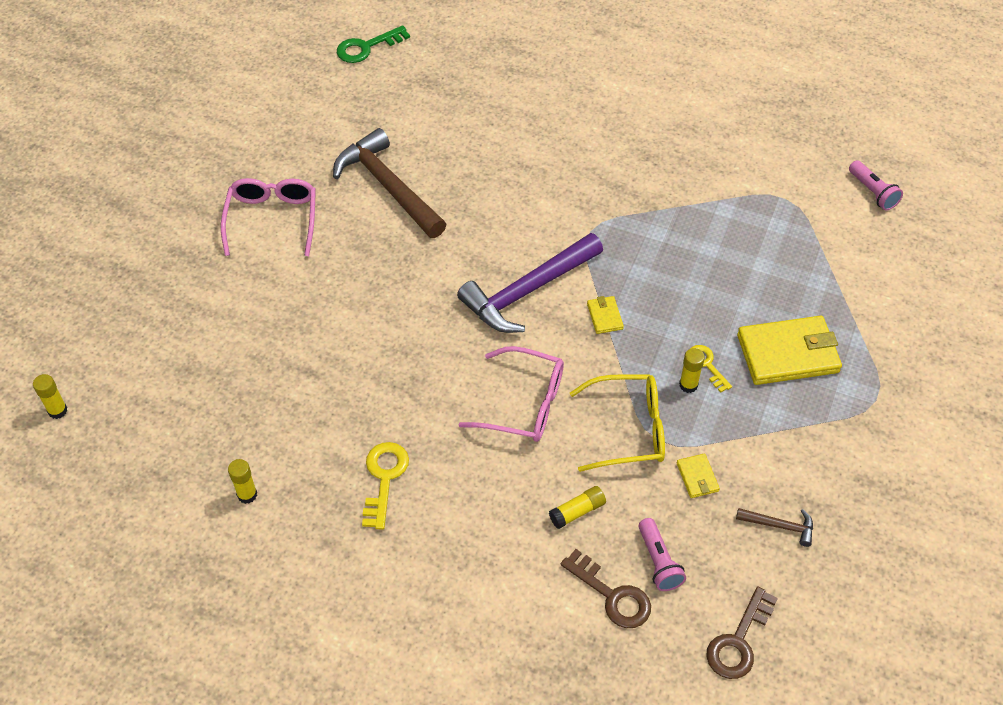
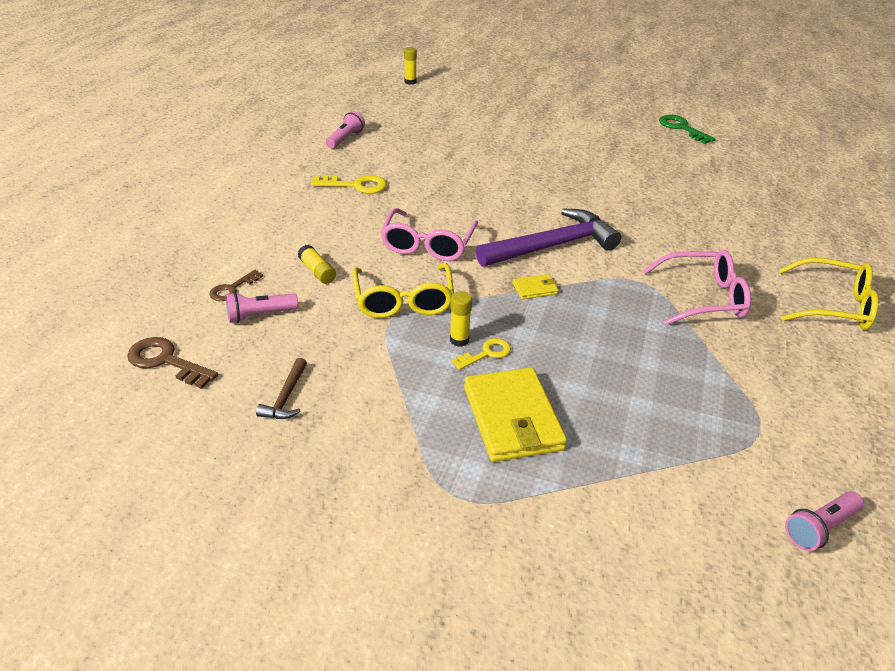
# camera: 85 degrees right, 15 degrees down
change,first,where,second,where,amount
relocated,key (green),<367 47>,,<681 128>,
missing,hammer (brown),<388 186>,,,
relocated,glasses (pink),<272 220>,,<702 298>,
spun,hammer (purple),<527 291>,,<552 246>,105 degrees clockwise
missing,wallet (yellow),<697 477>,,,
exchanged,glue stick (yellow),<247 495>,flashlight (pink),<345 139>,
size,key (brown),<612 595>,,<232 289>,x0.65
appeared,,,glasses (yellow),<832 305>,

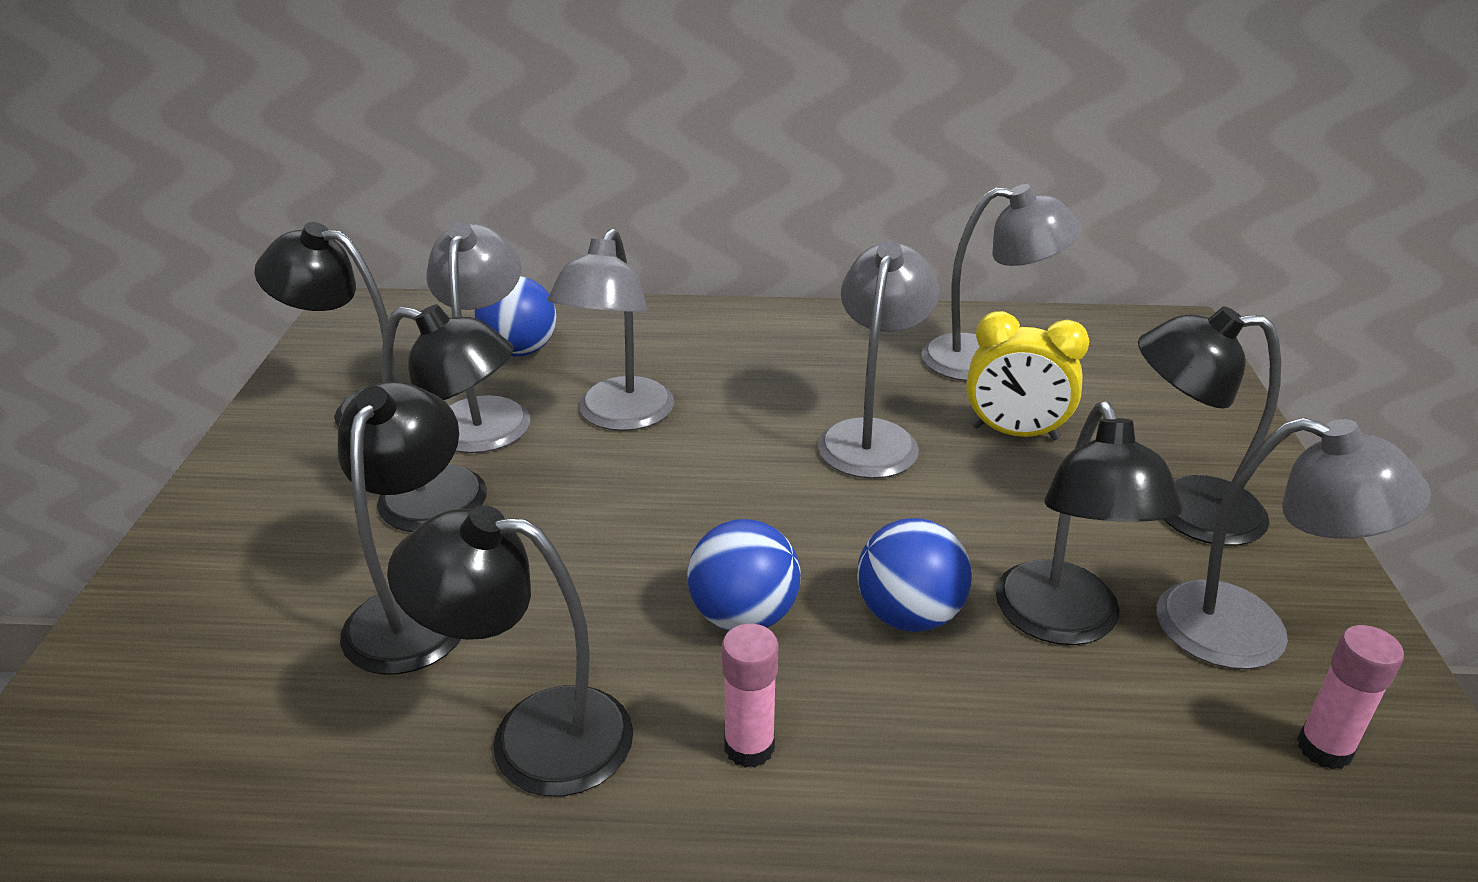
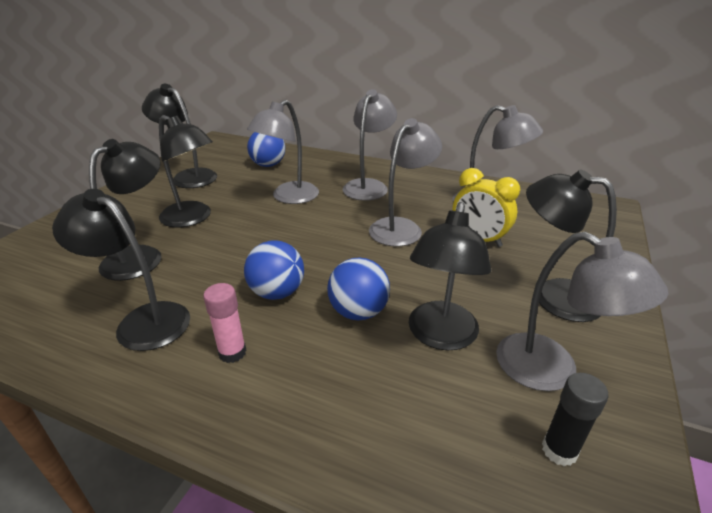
# camera: 20 degrees right, 0 degrees up
change,first,where,second,where,amount
relocated,lamp (grey),<486 413>,,<368 186>,
colour,glue stick (pink),<1324 748>,glue stick (black),<559 450>,

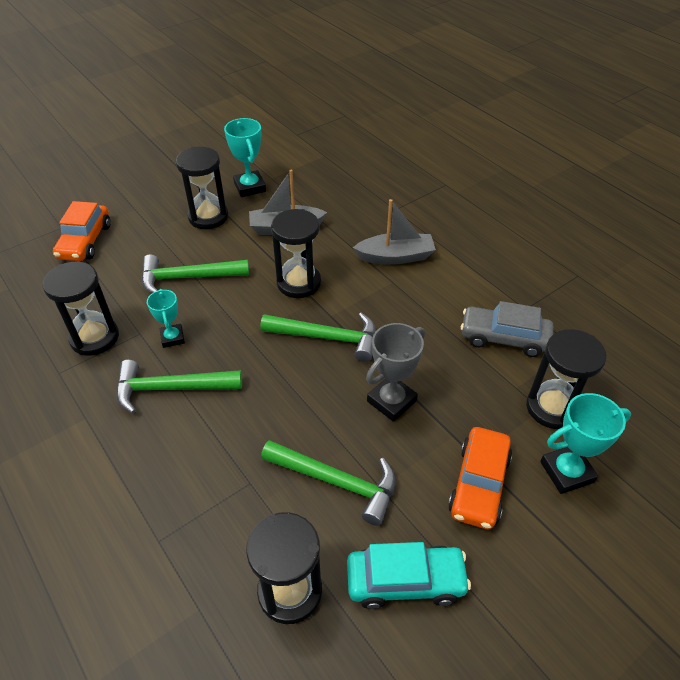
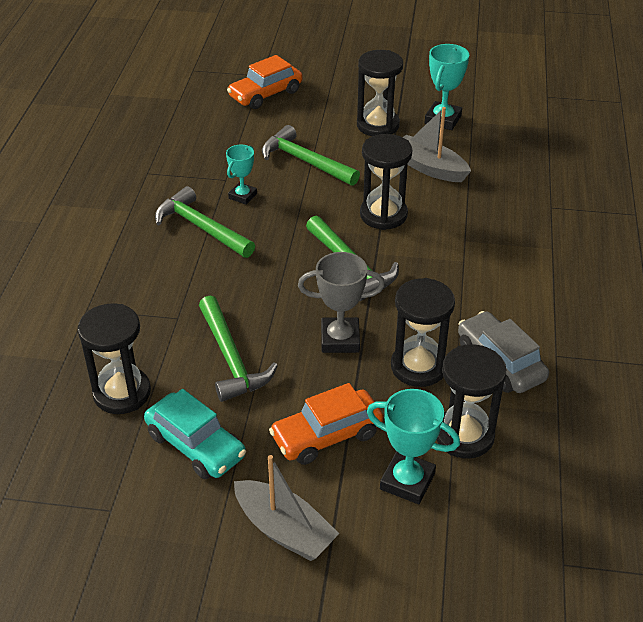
# camera: 45 degrees right, 5 degrees down
change,first,where,second,where,amount
relocated,boat (grey),<395 257>,,<284 530>,
relocated,hourglass (black),<94 338>,,<418 367>,

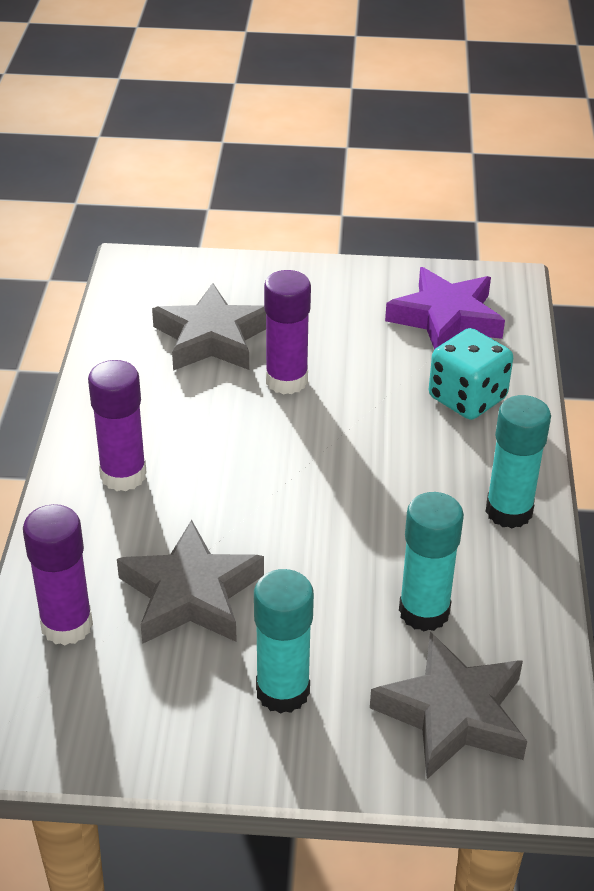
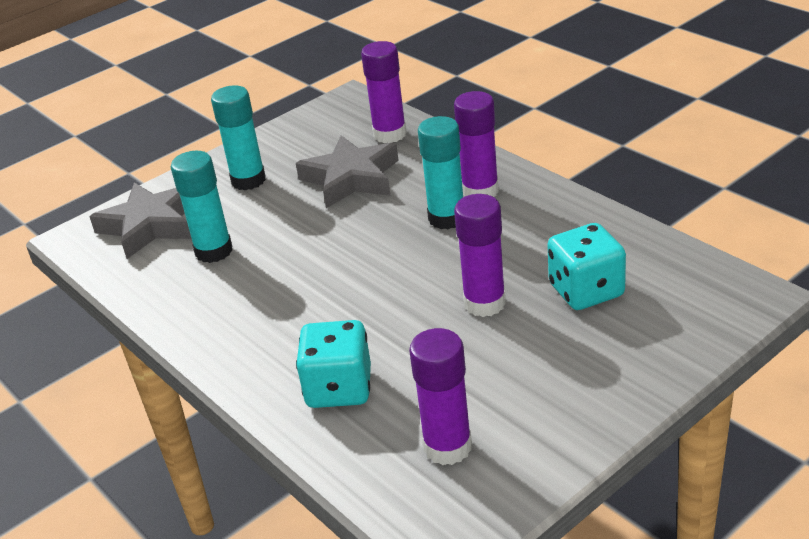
# camera: 140 degrees right, 5 degrees down
change,first,where,second,where,amount
exchanged,star (purple),<446 318>,glue stick (purple),<447 447>,
exchanged,star (grey),<212 338>,dice (turquoise),<586 291>,
relocated,glue stick (turquoise),<508 511>,,<447 218>,

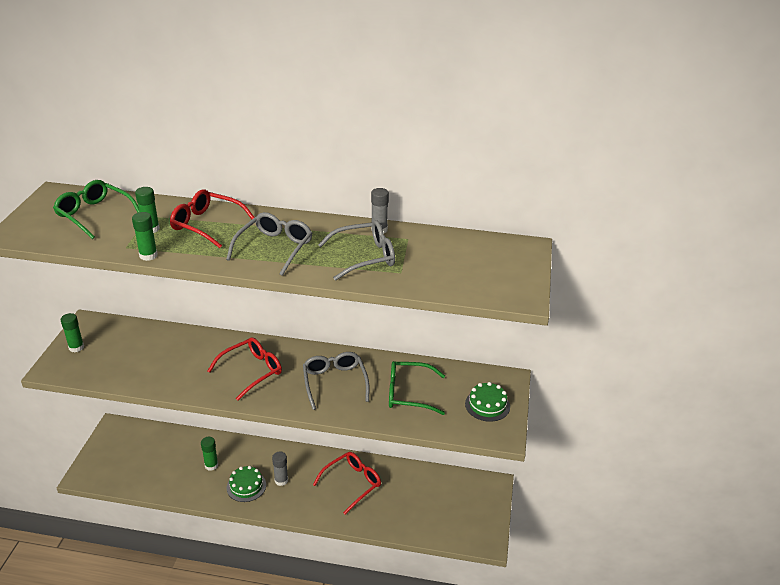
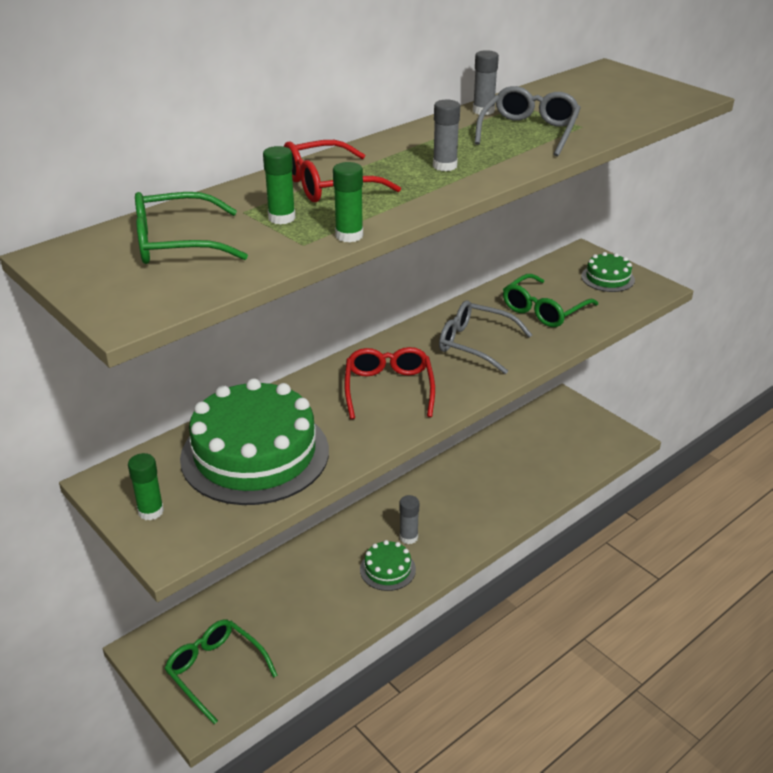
# camera: 50 degrees left, 0 degrees up
change,first,where,second,where,amount
exchanged,glasses (grey),<274 248>,glue stick (grey),<445 166>,
missing,glue stick (green),<211 465>,,,
missing,glasses (red),<352 484>,,,
appeared,,,cake (green),<255 454>,
appeared,,,glasses (green),<216 671>,

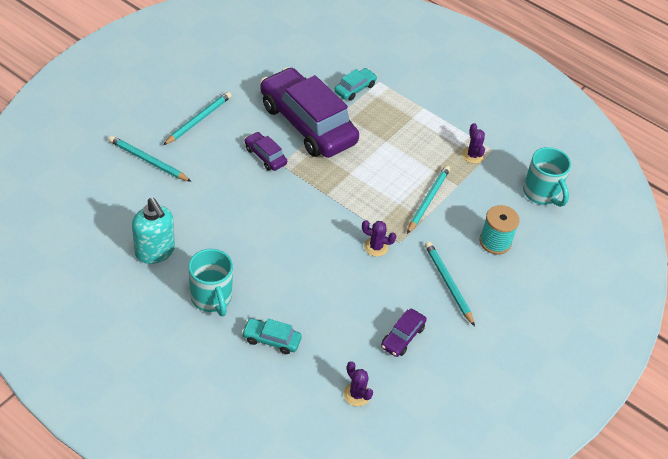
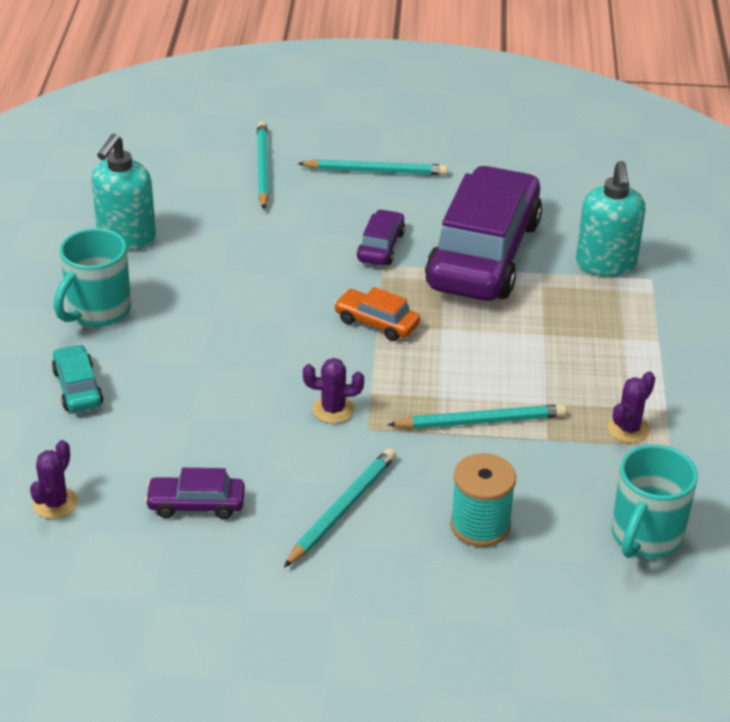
# camera: 60 degrees right, 10 degrees down
change,first,where,second,where,amount
exchanged,car (turquoise),<355 88>,soap dispenser (turquoise),<606 264>,
spun,cactus (purple),<376 247>,,<333 409>,75 degrees counterclockwise
appeared,,,car (orange),<376 323>,

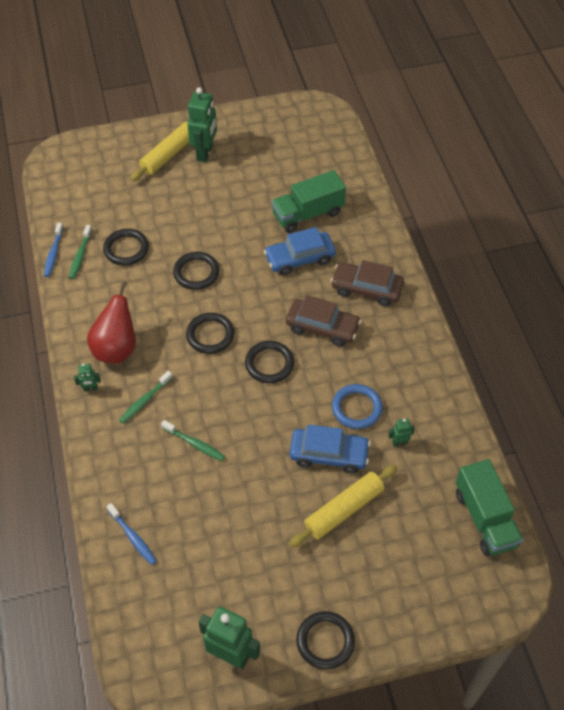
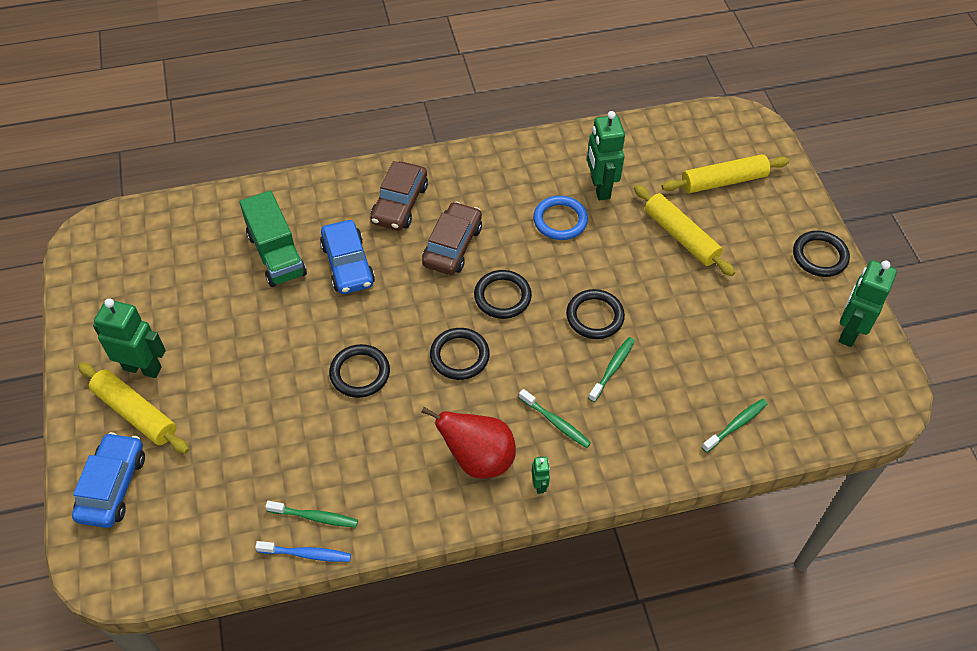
# camera: 90 degrees left, 0 degrees up
change,first,where,second,where,amount
relocated,ring (black),<126 249>,,<595 316>,
size,robot (green),<399 442>,,<600 188>,x2.17
relocated,car (blue),<329 454>,,<113 486>,
missing,truck (green),<485 518>,,,
colour,toothbrush (blue),<133 537>,toothbrush (green),<736 425>,
appeared,,,rolling pin (yellow),<723 181>,

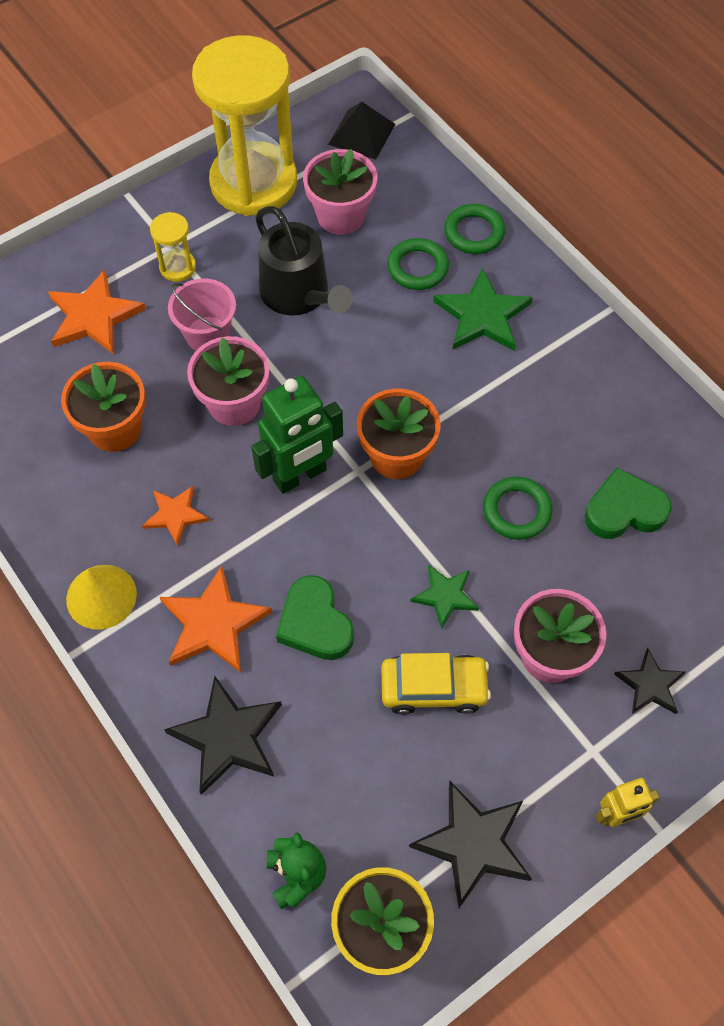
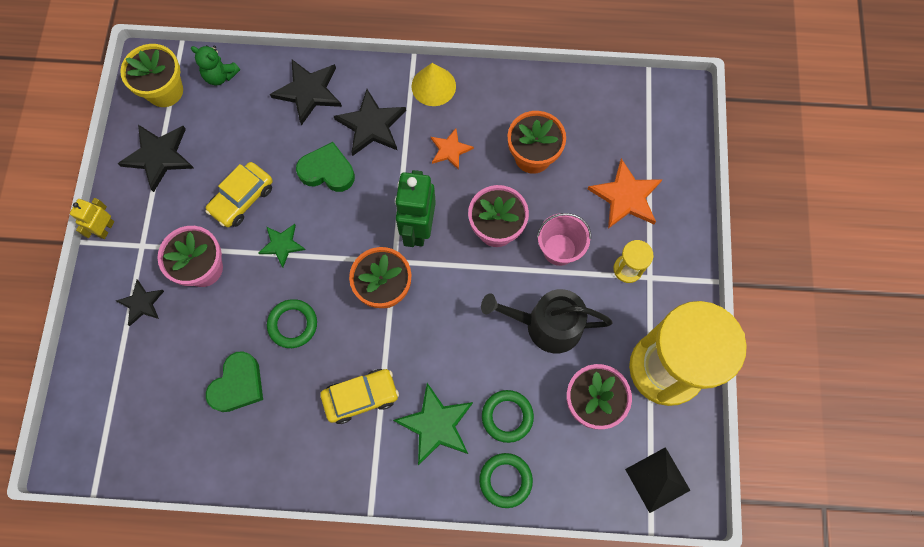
# camera: 130 degrees right, 10 degrees up
change,first,where,second,where,amount
colour,star (orange),<213 623>,star (black),<371 125>,
appeared,,,car (yellow),<361 397>,

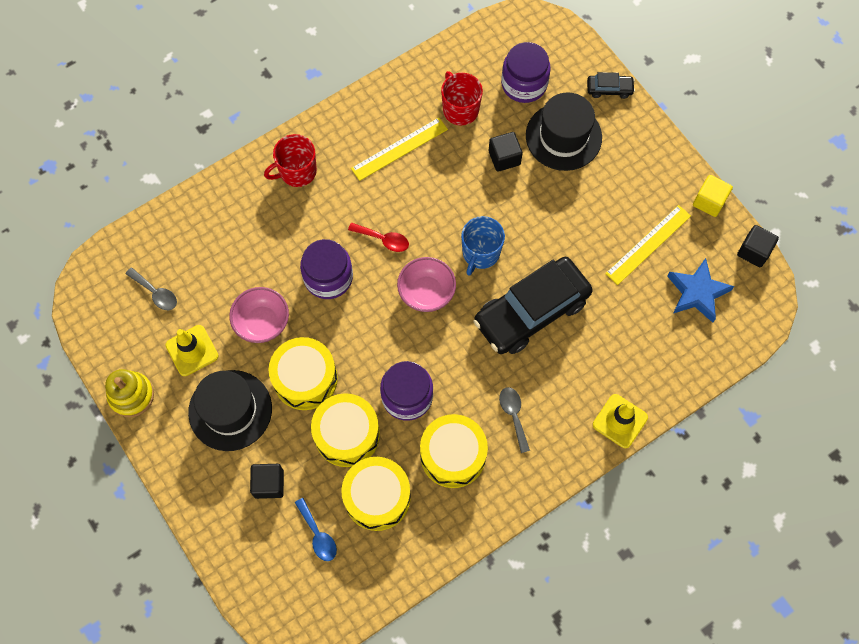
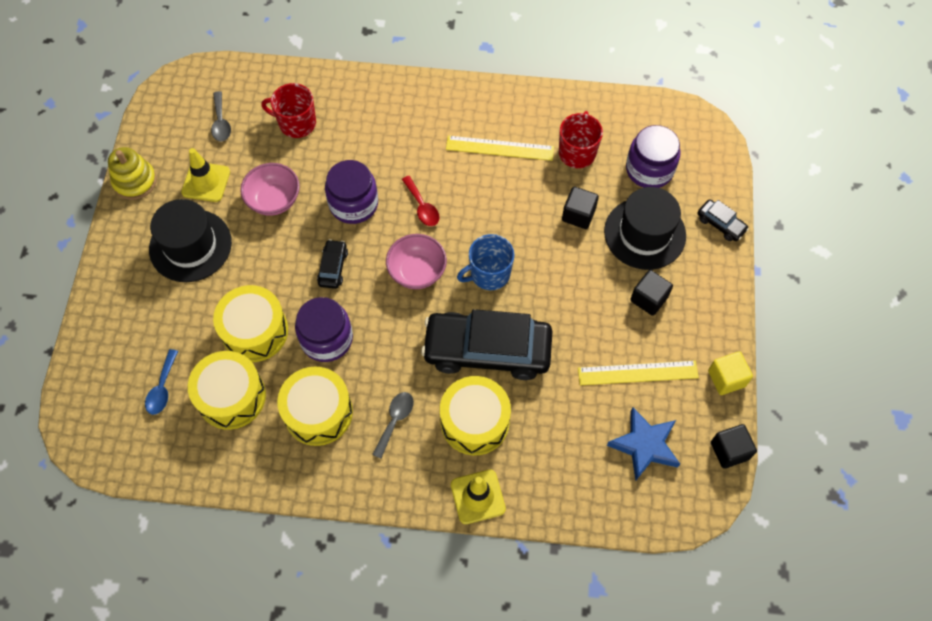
# camera: 40 degrees right, 5 degrees down
change,first,where,second,where,amount
relocated,mug (red),<297 171>,,<296 123>,
relocated,drum (yellow),<305 379>,,<474 422>,
relocated,cube (black),<269 484>,,<649 299>,
appeared,,,car (black),<333 267>,

